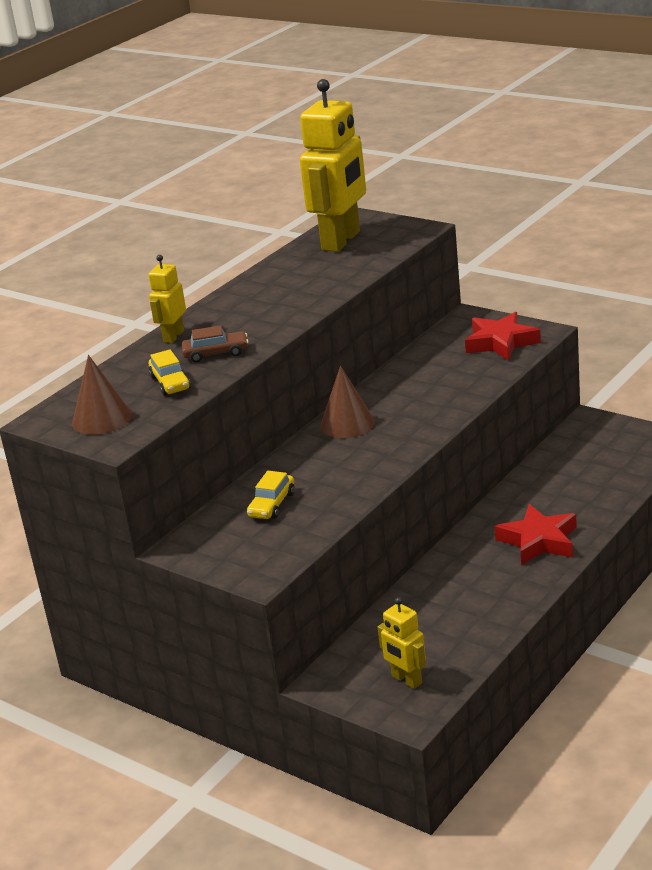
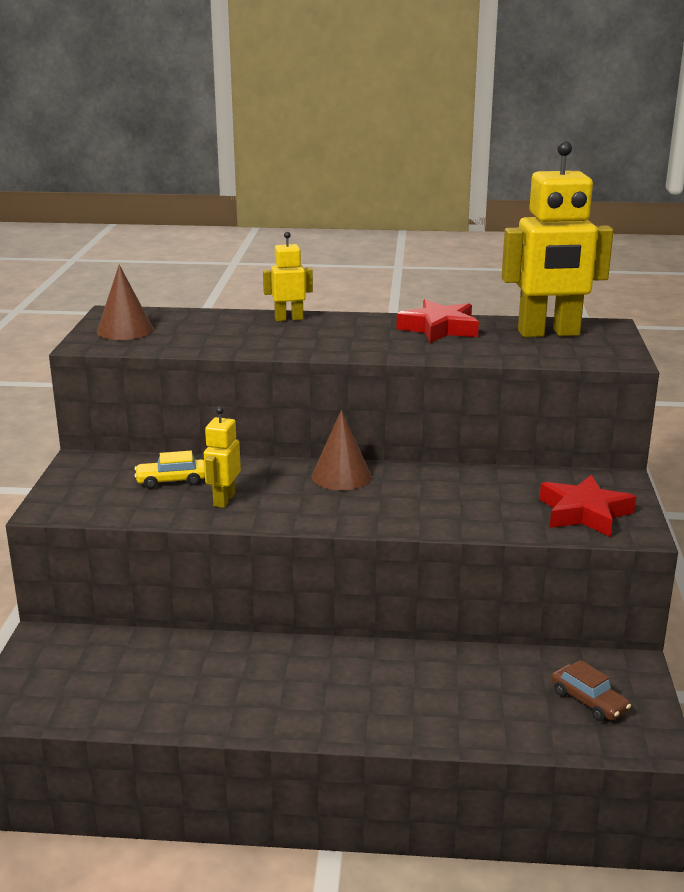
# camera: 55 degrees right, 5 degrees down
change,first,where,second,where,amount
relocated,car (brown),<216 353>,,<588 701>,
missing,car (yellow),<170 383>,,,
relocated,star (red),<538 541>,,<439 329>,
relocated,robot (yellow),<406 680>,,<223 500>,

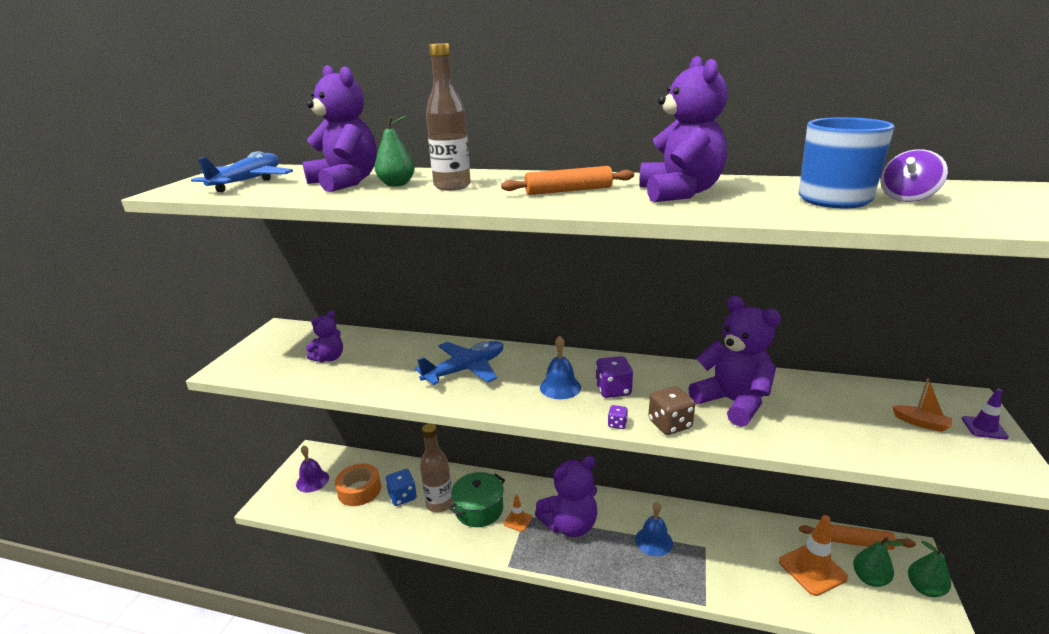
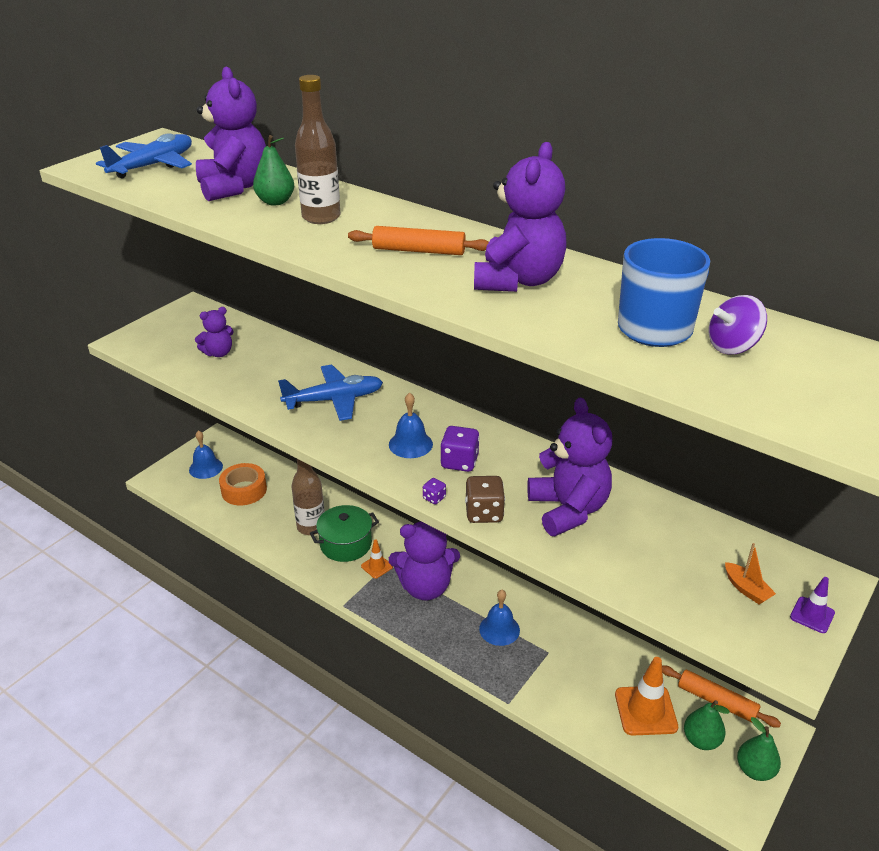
# camera: 20 degrees right, 10 degrees up
change,first,where,second,where,amount
colour,bell (purple),<312 481>,bell (blue),<206 468>,
missing,dice (blue),<402 497>,,,

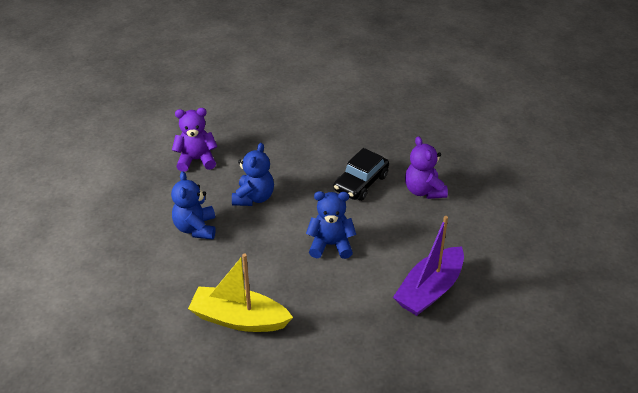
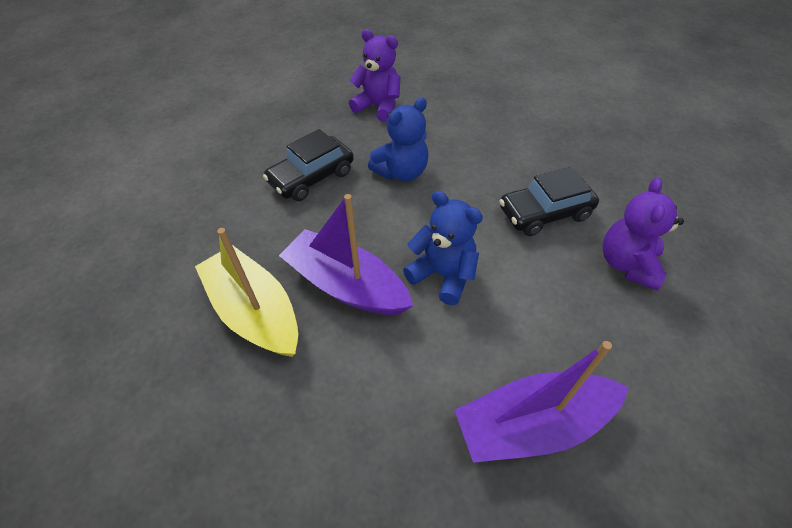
# camera: 35 degrees right, 10 degrees up
change,first,where,second,where,amount
exchanged,teddy bear (blue),<196 228>,car (black),<311 177>,
appeared,,,boat (purple),<346 285>,

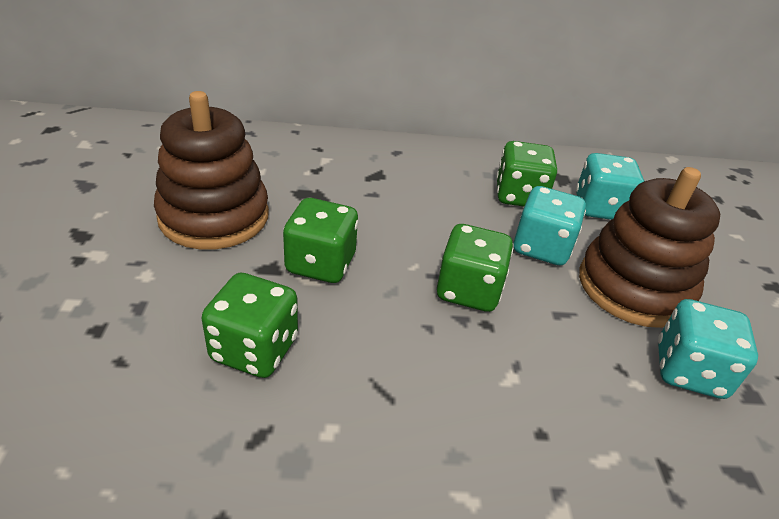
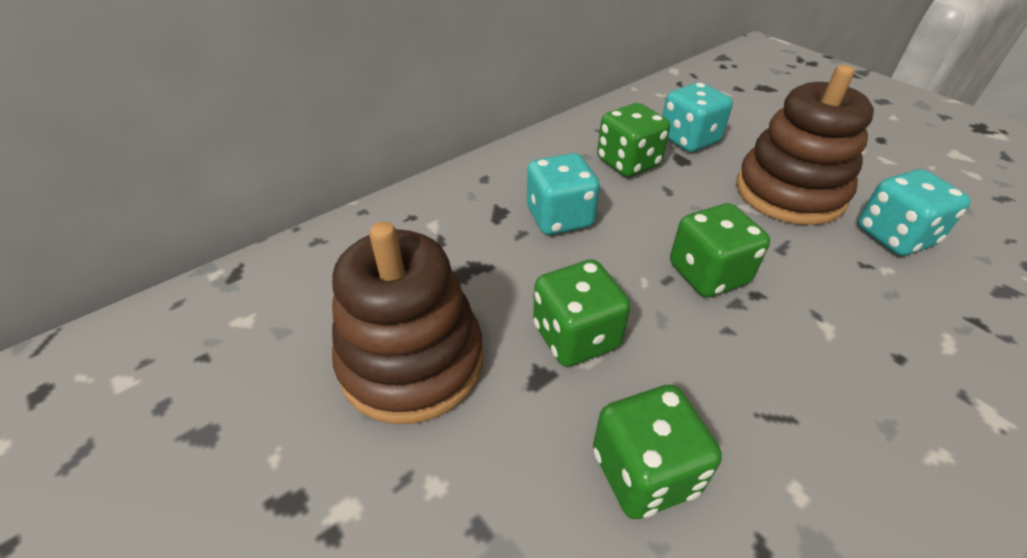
# camera: 35 degrees left, 5 degrees up
change,first,where,second,where,amount
relocated,dice (turquoise),<541 247>,,<559 218>,

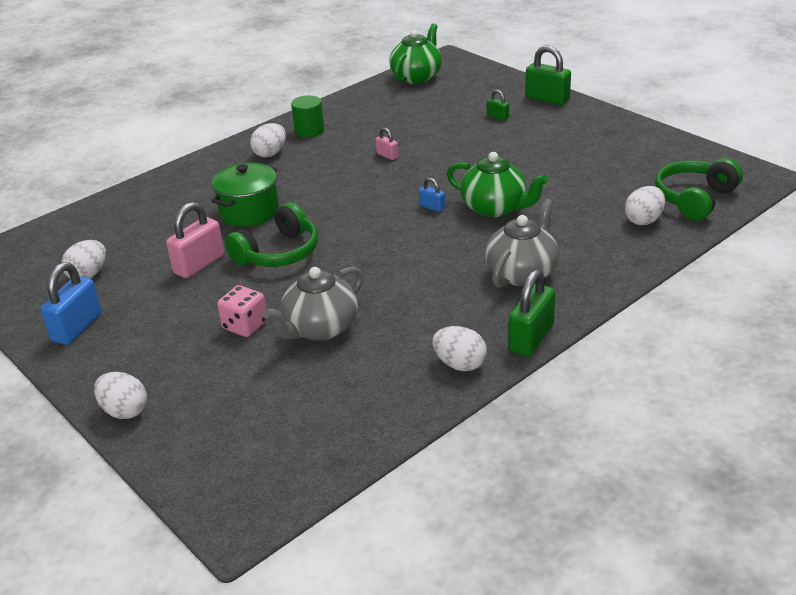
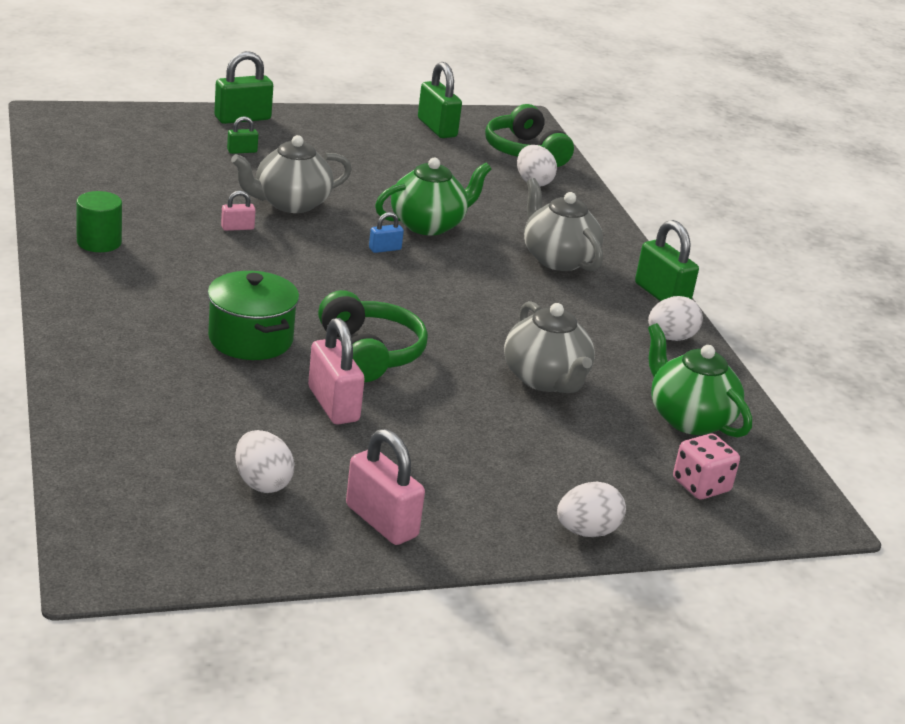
# camera: 70 degrees left, 5 degrees down
change,first,where,second,where,amount
relocated,teapot (green),<417 77>,,<688 418>,
missing,egg (white),<270 153>,,,
colour,padlock (blue),<77 327>,padlock (pink),<381 521>,
relocated,dice (pink),<245 325>,,<701 486>,
appeared,,,padlock (green),<437 128>,
appeared,,,teapot (grey),<290 203>,

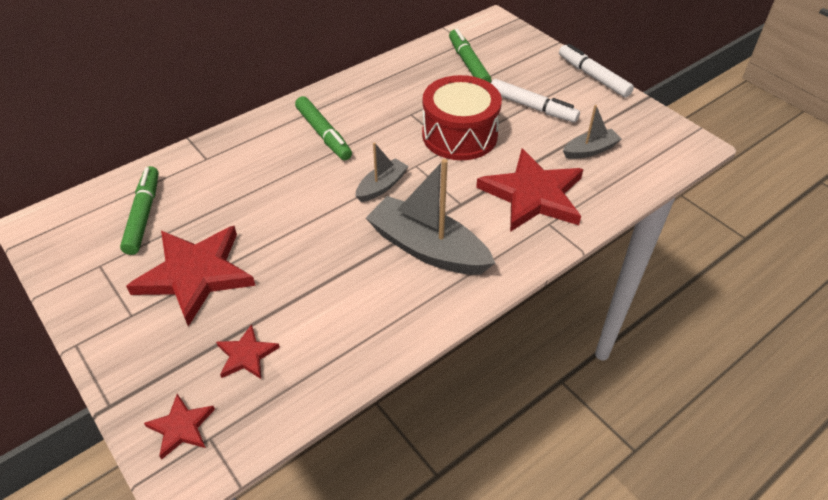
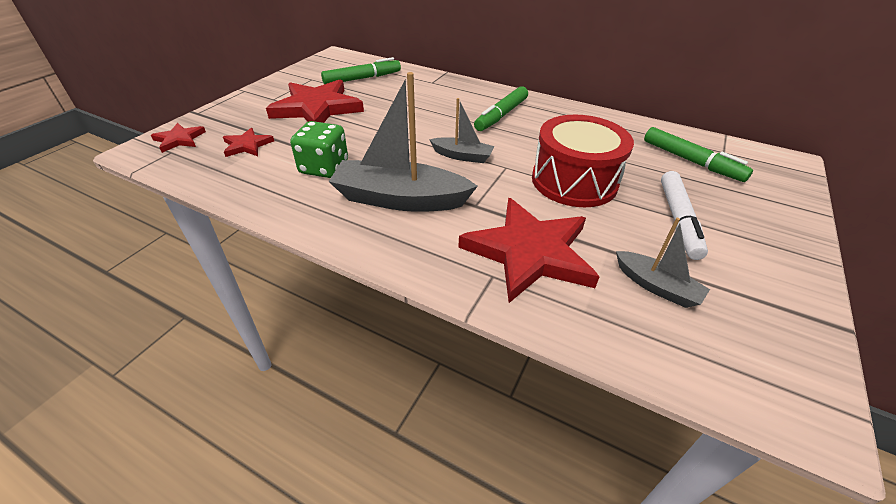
# camera: 65 degrees right, 5 degrees down
change,first,where,second,where,amount
spun,marker (green),<468 63>,,<691 161>,90 degrees clockwise
missing,marker (white),<593 76>,,,
spun,boat (grey),<427 248>,,<400 199>,90 degrees counterclockwise
appeared,,,dice (green),<324 167>,

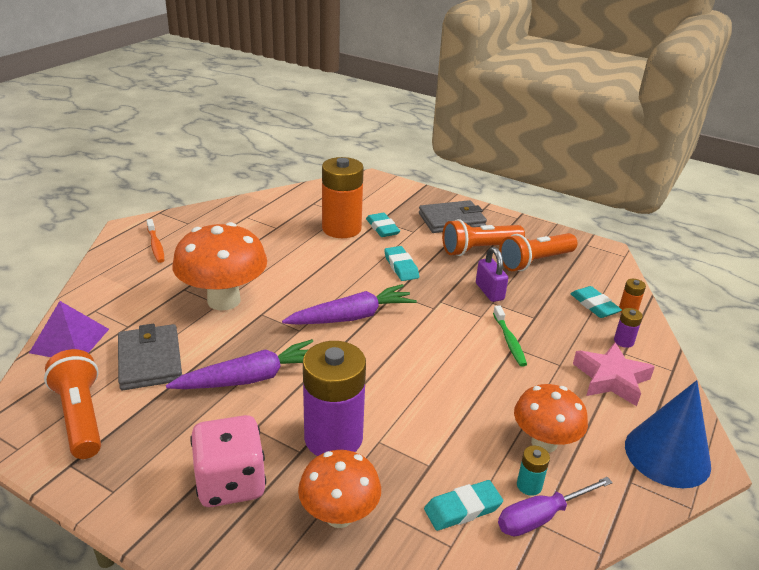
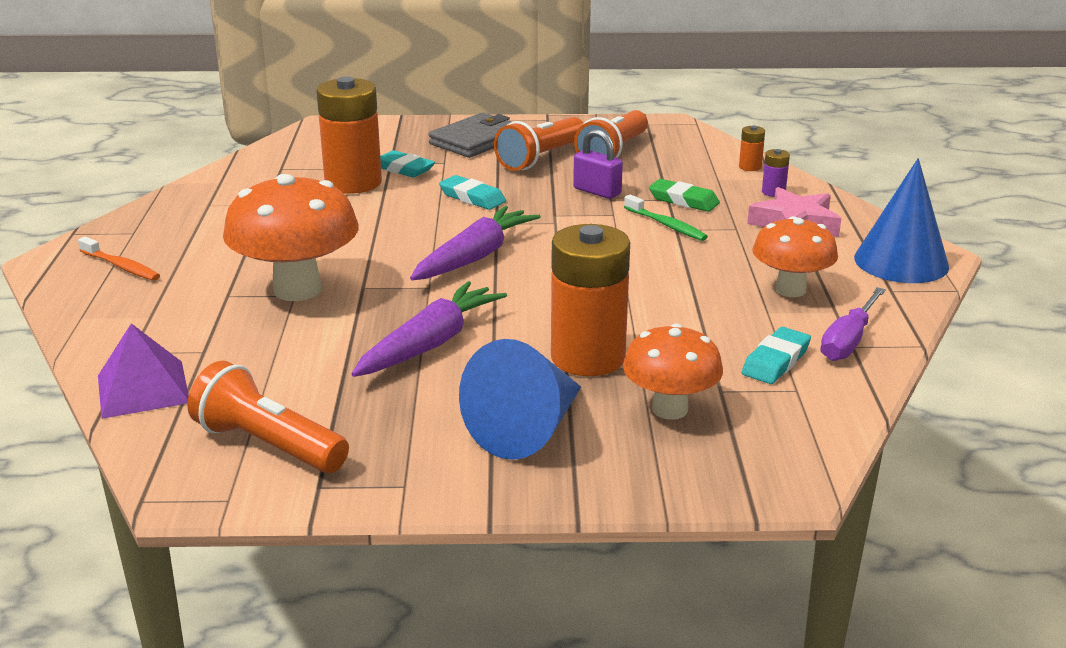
# camera: 30 degrees left, 5 degrees down
change,first,where,second,where,amount
missing,eraser (turquoise),<594 305>,,,
missing,wallet (grey),<150 360>,,,
colour,battery (purple),<333 438>,battery (orange),<588 358>,
exchanged,dice (pink),<231 483>,cone (blue),<528 429>,
missing,battery (turquoise),<529 485>,,,
appeared,,,eraser (green),<683 200>,

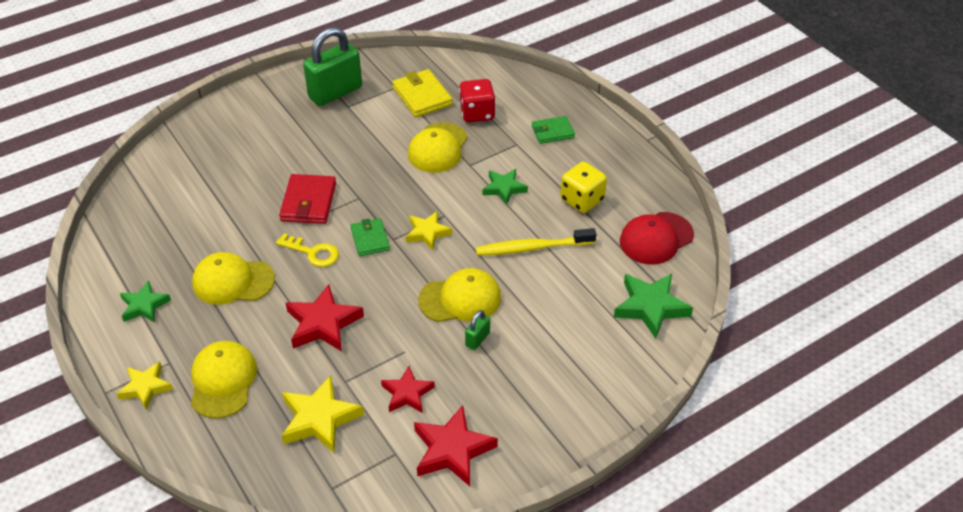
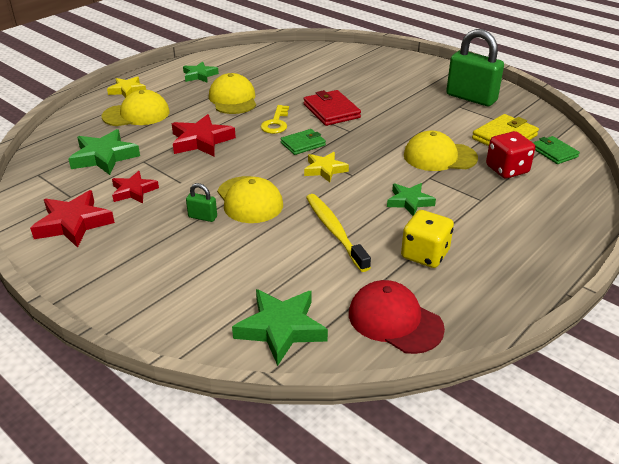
# camera: 75 degrees right, 10 degrees down
change,first,where,second,where,amount
relocated,wallet (green),<552 132>,,<554 152>,
spun,wallet (red),<308 202>,,<331 111>,75 degrees clockwise
colour,star (yellow),<319 419>,star (green),<104 157>,

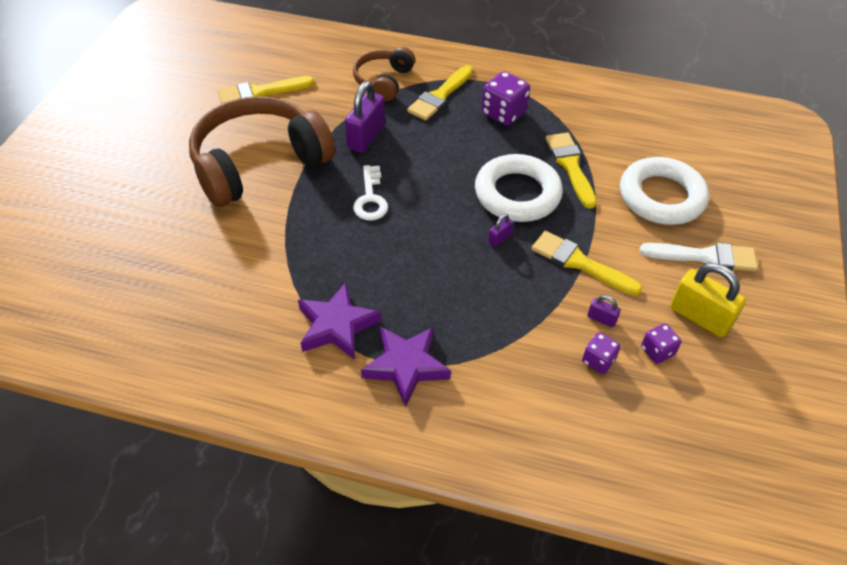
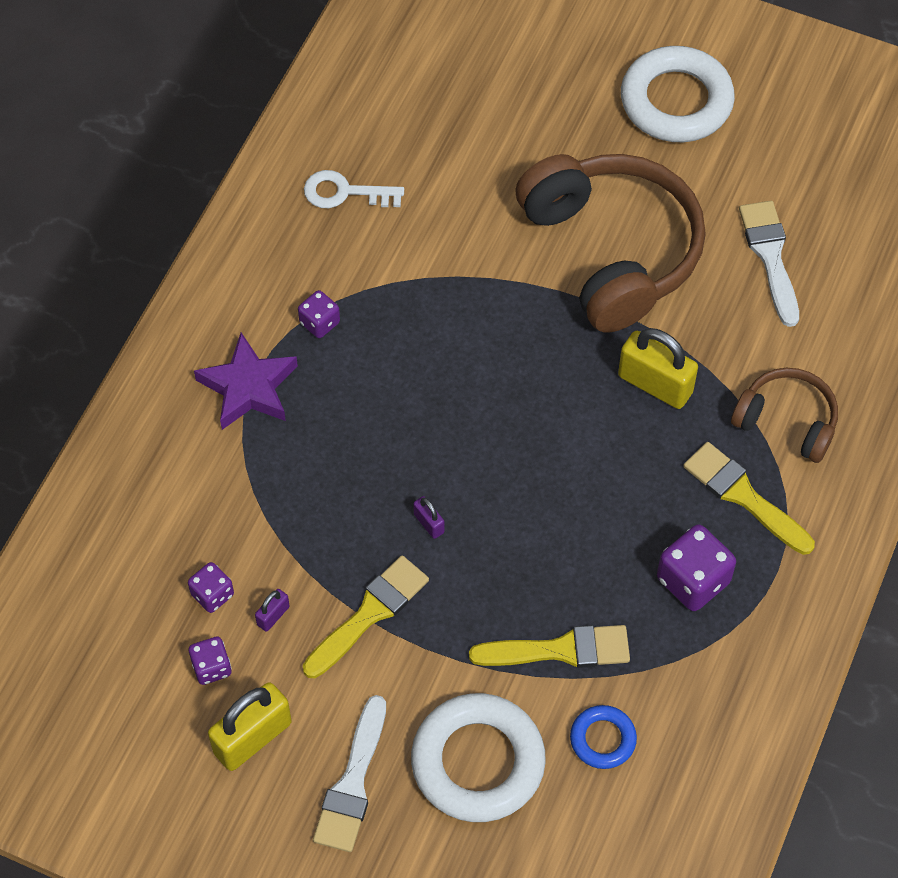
# camera: 100 degrees right, 10 degrees up
change,first,where,second,where,amount
colour,brush (yellow),<260 92>,brush (white),<770 256>,
colour,padlock (purple),<366 137>,padlock (yellow),<655 384>,
relocated,ring (white),<517 194>,,<676 101>,
relocated,key (white),<370 198>,,<345 192>,
exchanged,star (purple),<336 326>,dice (purple),<319 323>,
appeared,,,ring (blue),<602 739>,

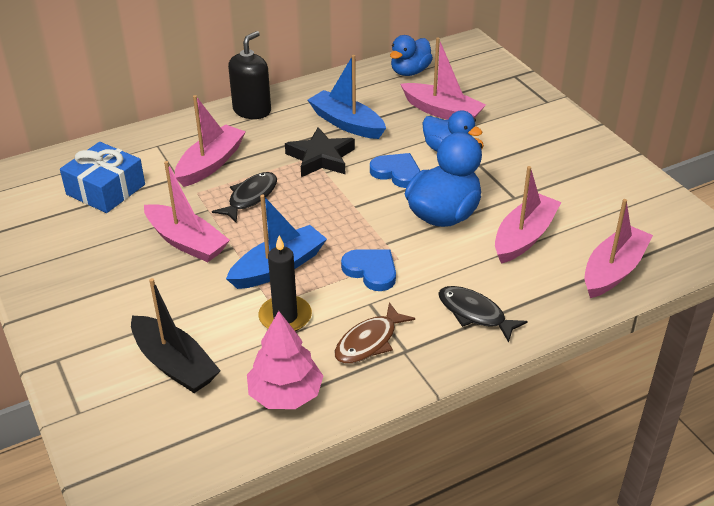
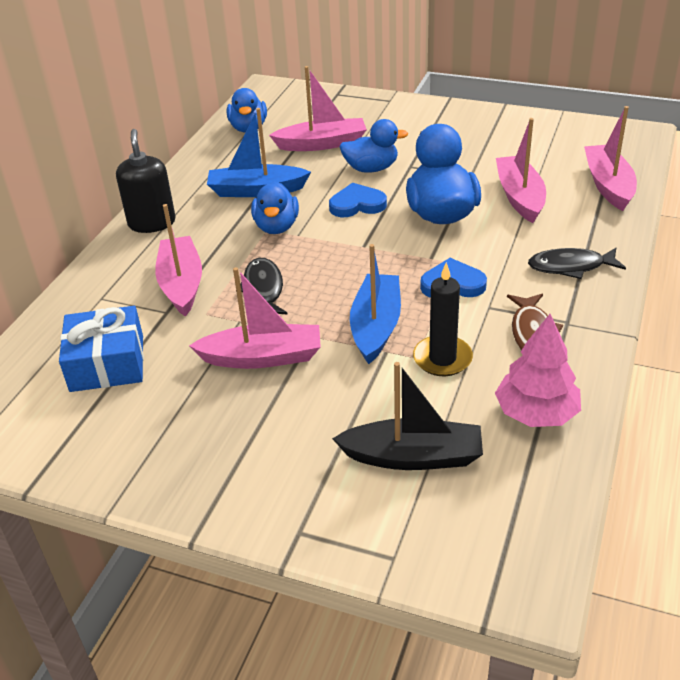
# camera: 40 degrees left, 0 degrees up
change,first,where,second,where,amount
exchanged,star (black),<321 158>,duck (blue),<276 227>,

